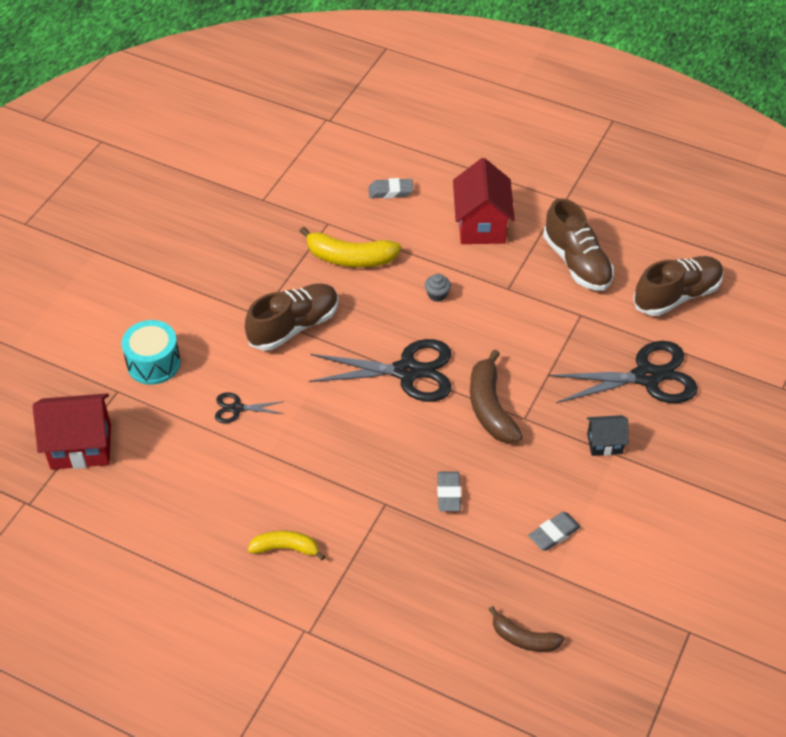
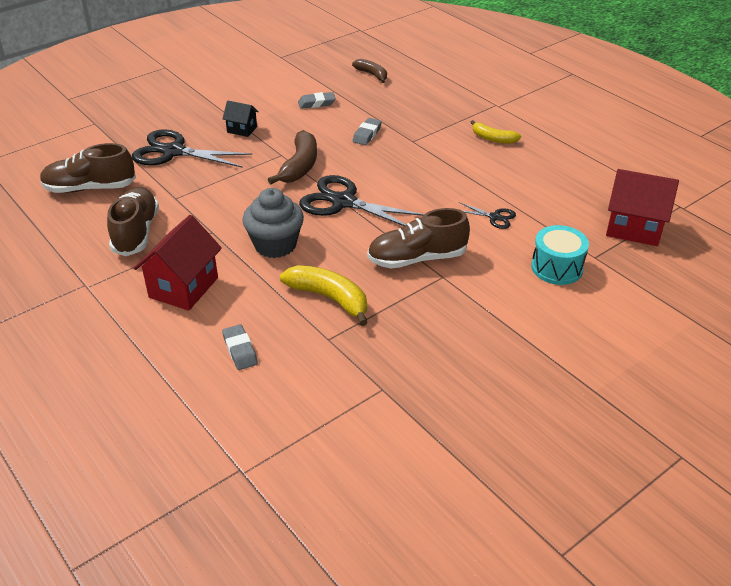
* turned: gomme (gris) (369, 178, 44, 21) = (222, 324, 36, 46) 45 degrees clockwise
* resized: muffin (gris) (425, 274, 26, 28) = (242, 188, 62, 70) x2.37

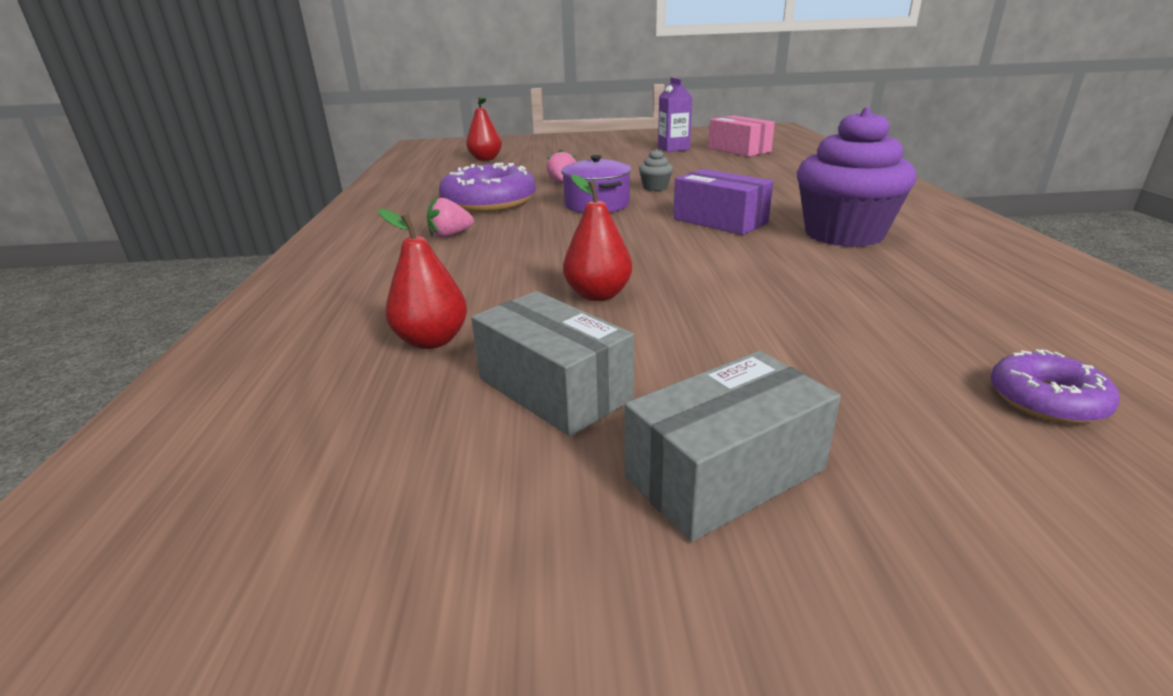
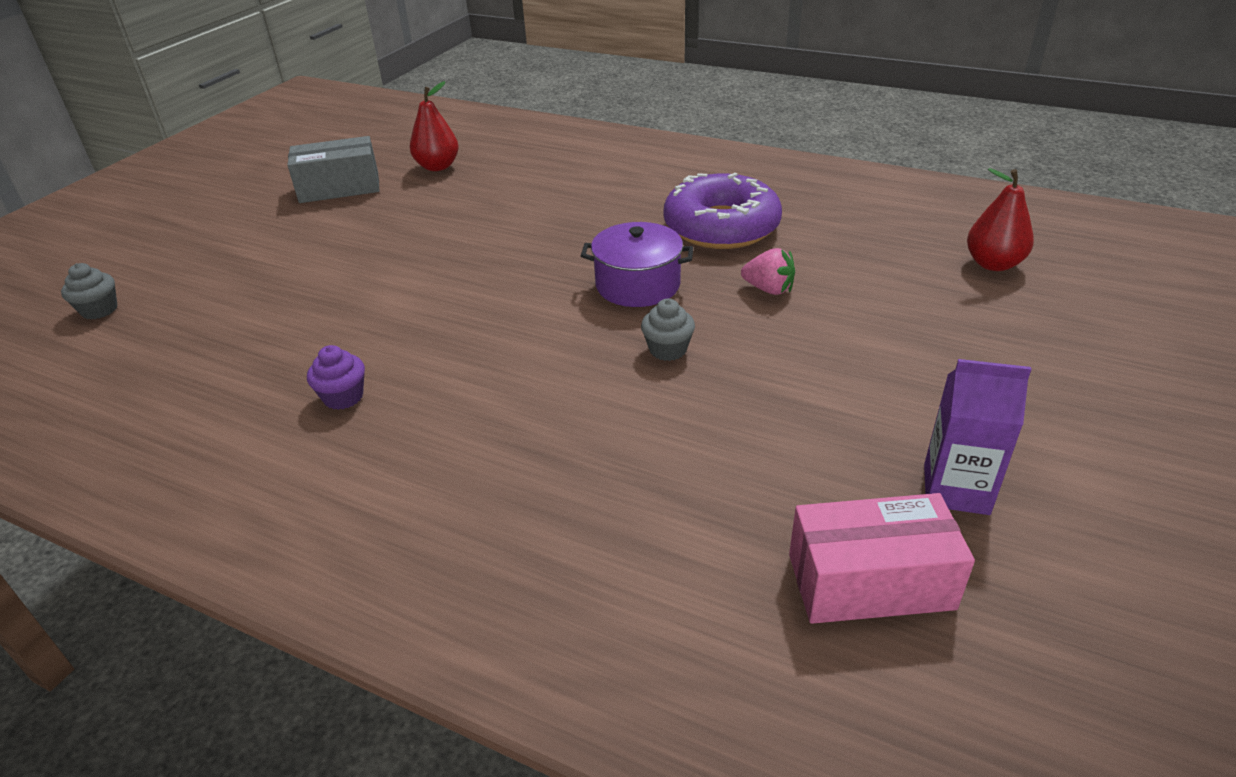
* resized: muffin (violet) (797, 107, 119, 140) = (307, 345, 58, 65) x0.41
* removed: boîte (violet) (673, 169, 100, 66)
* removed: poire (rouge) (563, 174, 69, 127)
* removed: fraise (rose) (427, 197, 47, 41)
* replaced: beignet (violet) (990, 349, 130, 75) to muffin (gris) (61, 263, 57, 57)
* removed: boîte (gris) (625, 351, 216, 191)

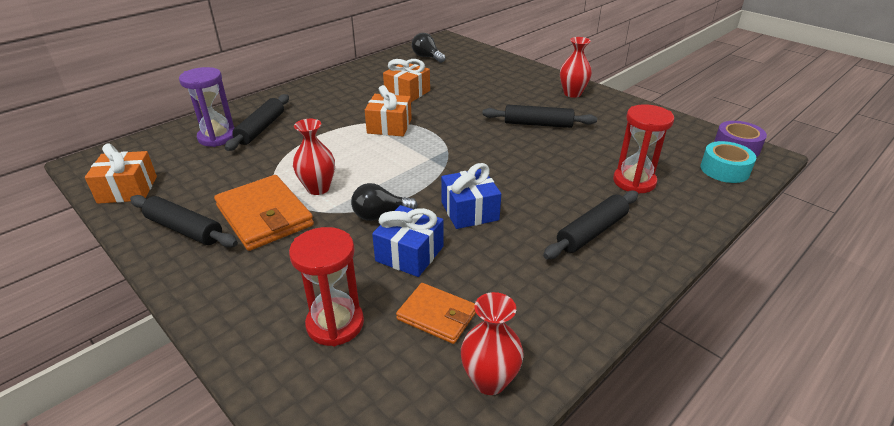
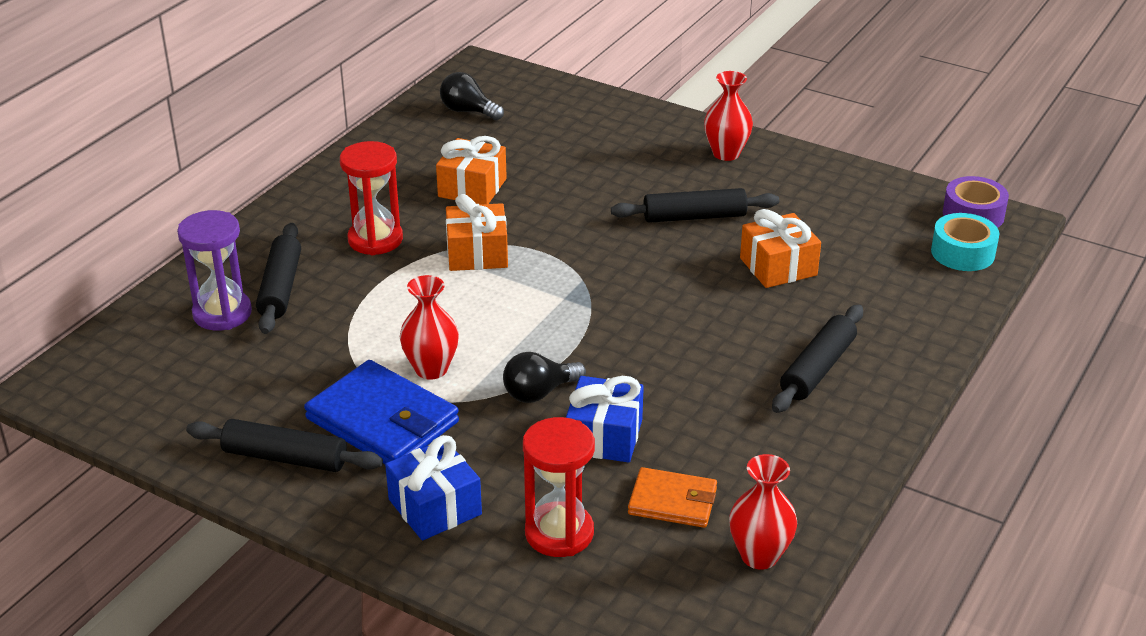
* moved: sablier (rouge) (613, 104, 61, 89) to (340, 141, 63, 114)
* moved: cadeau (orange) (85, 143, 72, 61) to (740, 209, 81, 79)
* moved: cadeau (bleu) (441, 163, 60, 66) to (385, 435, 97, 106)
* recoloured: portefeuille (orange) (214, 175, 100, 76) to portefeuille (bleu) (304, 360, 155, 104)

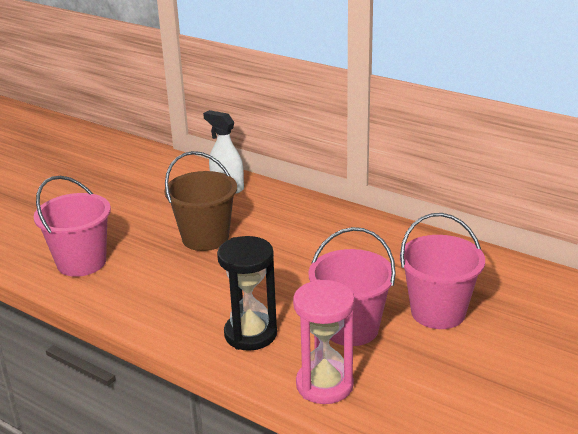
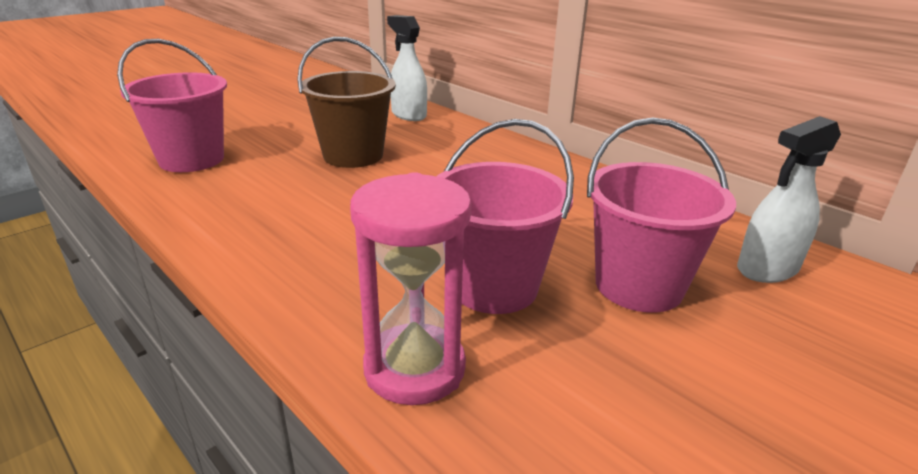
* removed: sablier (noir) (217, 236, 60, 115)
* added: vaporisateur (blanc) (737, 116, 104, 167)

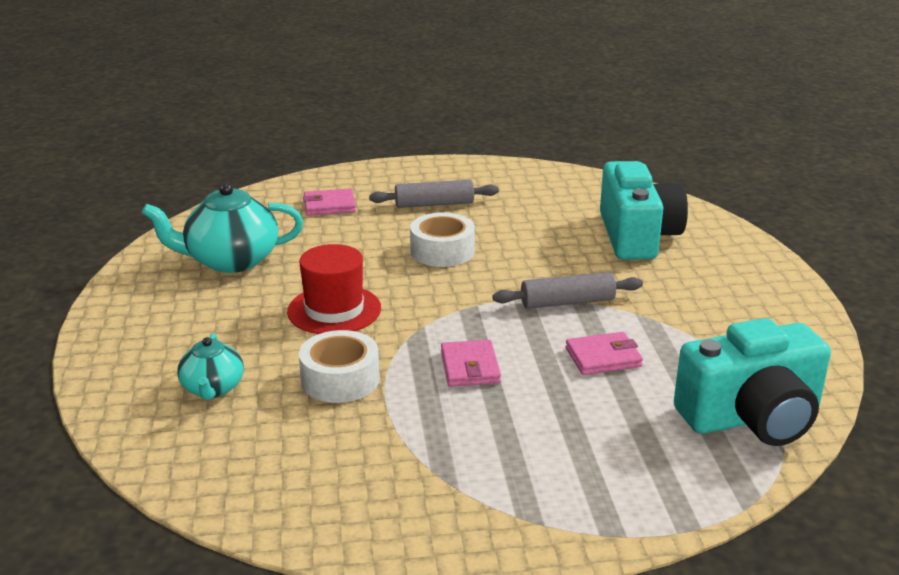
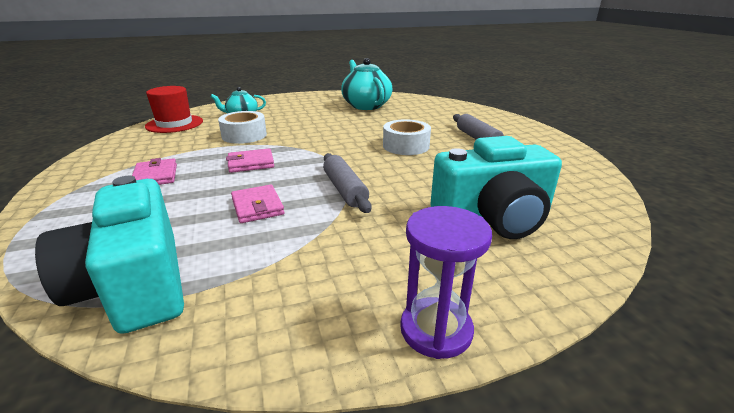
* moved: portefeuille (rose) (303, 188, 53, 28) to (132, 158, 45, 27)
* moved: chapeau (rouge) (287, 244, 94, 90) to (145, 86, 58, 47)
* added: sablier (violet) (400, 206, 92, 153)

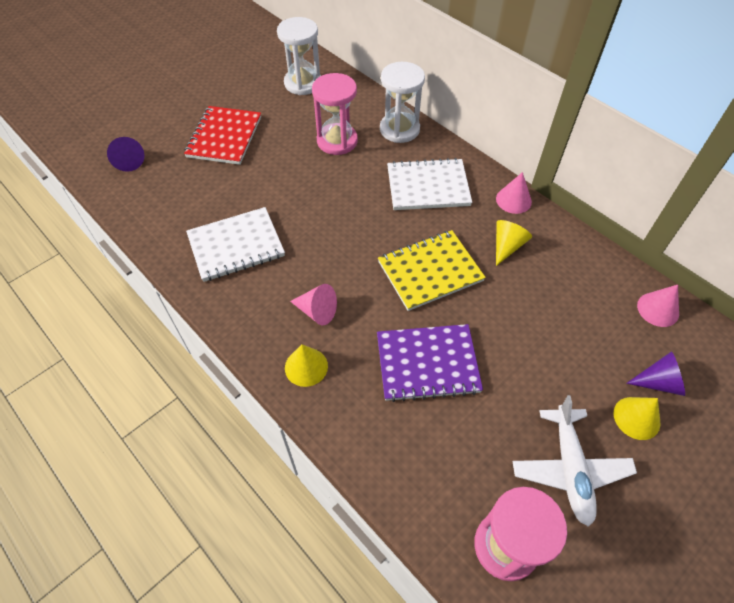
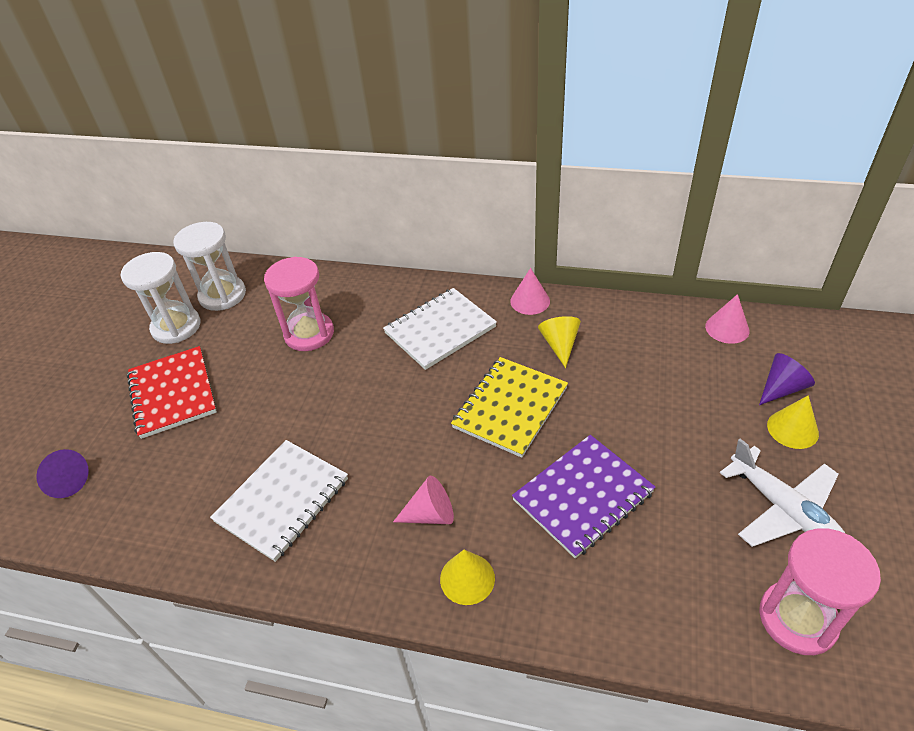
* moved: sablier (blanc) (380, 62, 45, 81) to (121, 252, 79, 92)

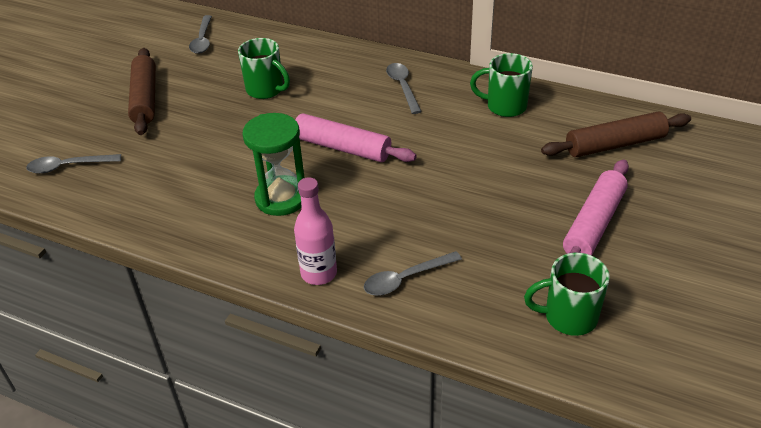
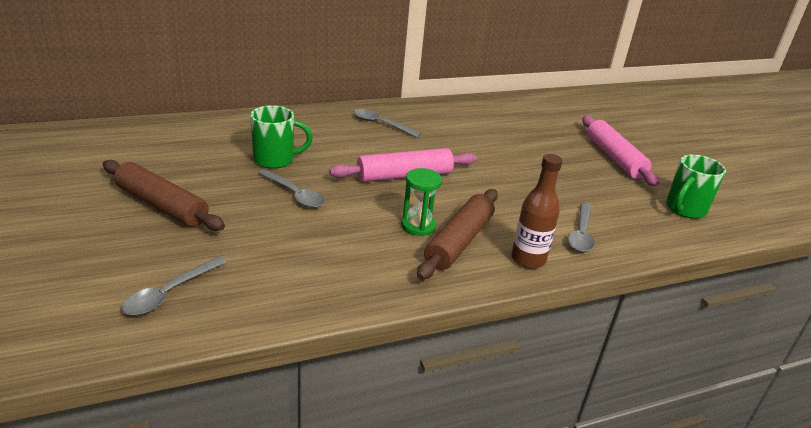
* moved: cuillère (gris) (189, 15, 23, 39) to (258, 169, 67, 39)
* removed: tasse (vert) (470, 53, 63, 64)
* moved: rouleau à pâtisserie (marron) (541, 112, 150, 45) to (417, 189, 81, 91)
* resized: sablier (vert) (242, 113, 63, 103) = (401, 168, 41, 68) x0.65
* recoloured: bouteille (rose) (294, 177, 43, 108) to bouteille (marron) (511, 154, 52, 115)

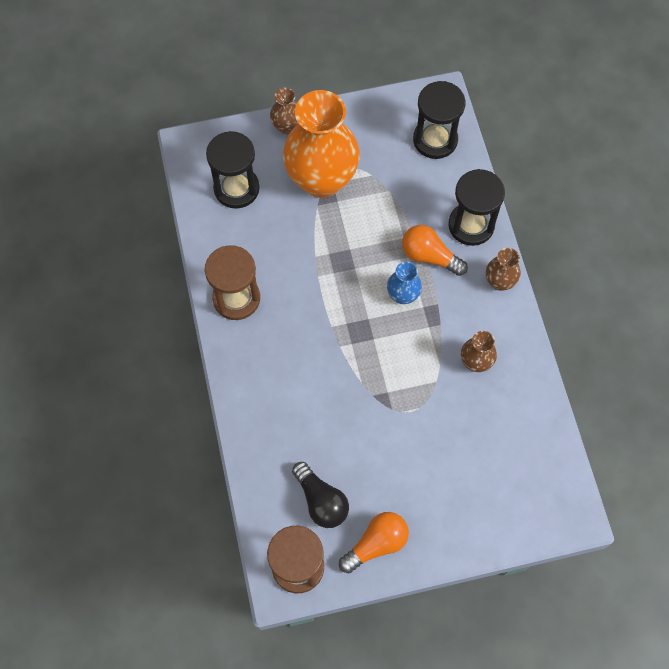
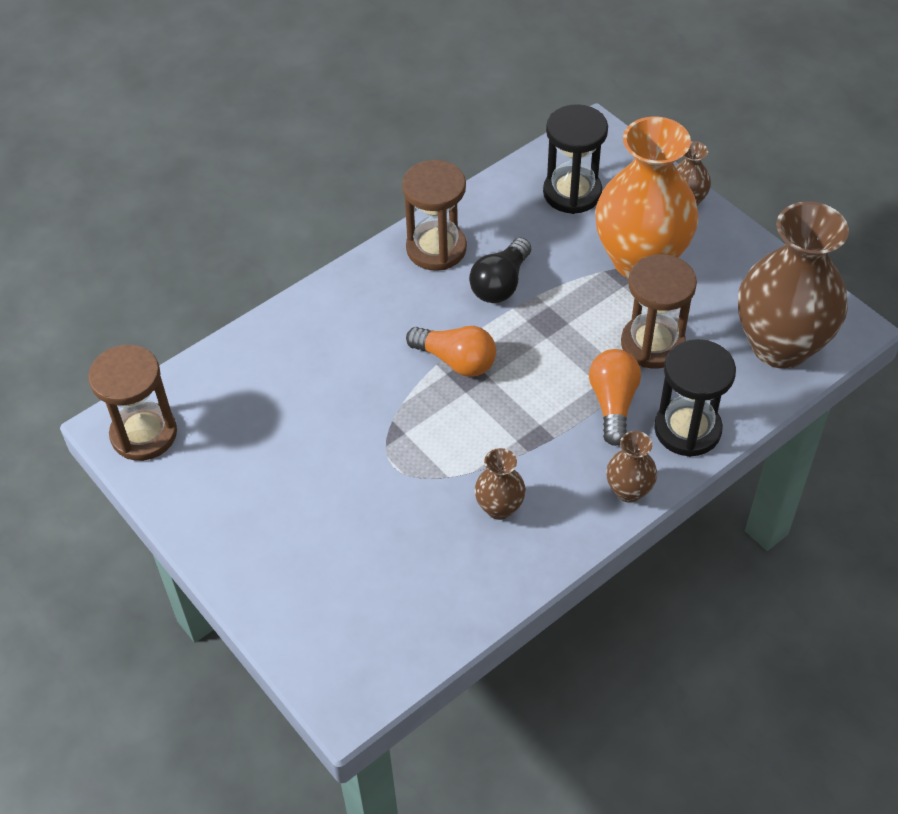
* replaced: sablier (noir) (413, 81, 53, 78) to vase (marron) (738, 201, 111, 168)
* removed: vase (bleu) (387, 262, 35, 42)
* moved: ampoule (noir) (292, 462, 57, 66) to (469, 238, 62, 65)
* moved: ampoule (orange) (339, 512, 70, 61) to (406, 326, 90, 51)
* added: sablier (marron) (621, 254, 76, 114)

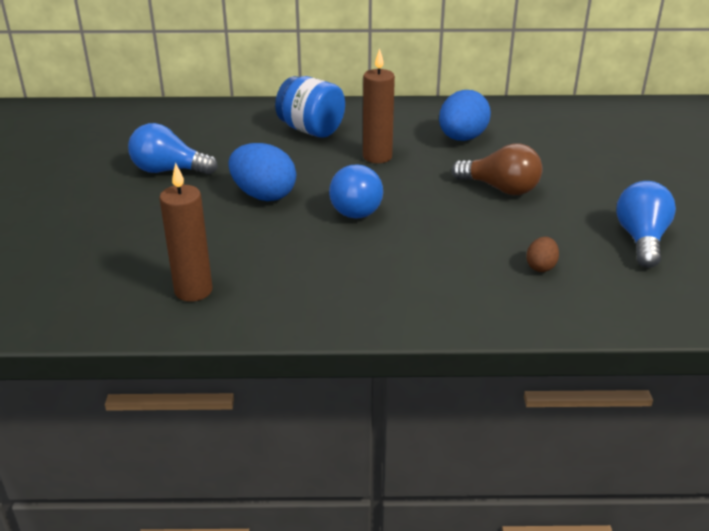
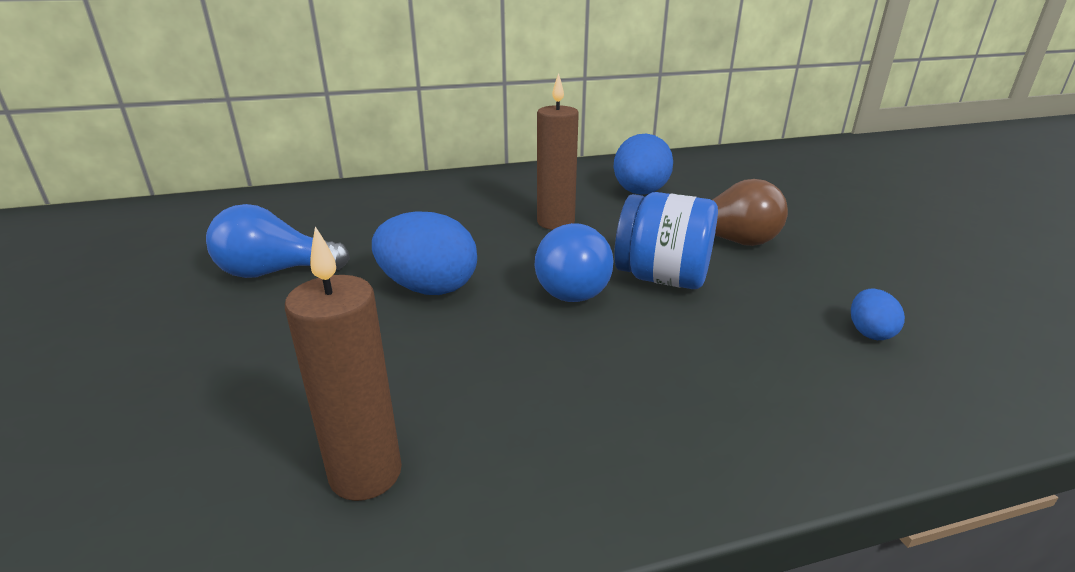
* moved: bocal (bleu) (275, 76, 70, 62) to (614, 192, 104, 97)
* removed: ampoule (bleu) (616, 181, 60, 87)
* recoloured: œuf (marron) (526, 237, 33, 35) to œuf (bleu) (851, 288, 54, 52)

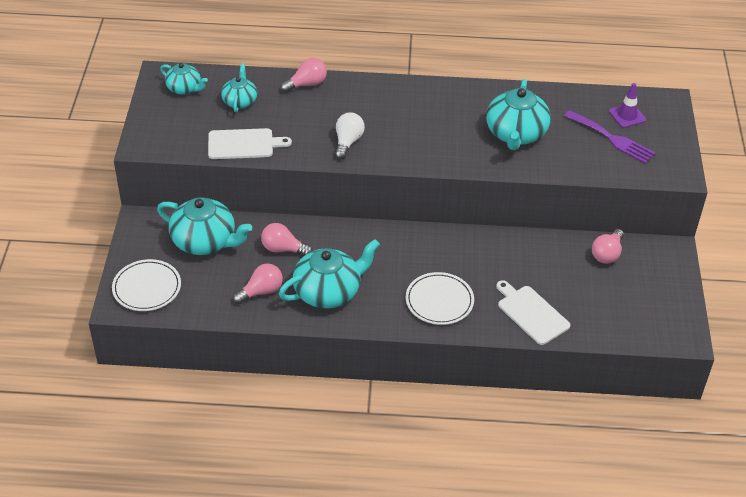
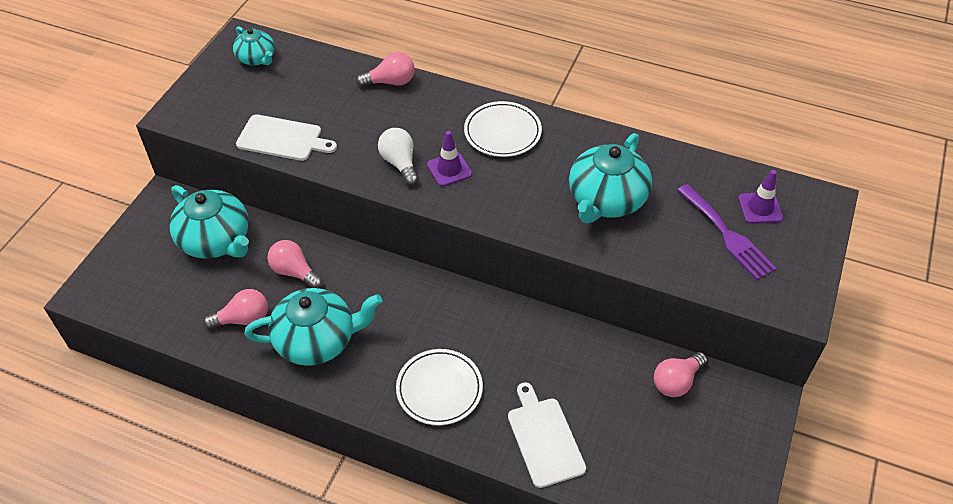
* removed: théière (turquoise) (221, 63, 36, 49)
* turned: ampoule (blanc) (335, 112, 30, 47) = (378, 128, 41, 57) 60 degrees counterclockwise
* moved: assiette (blanc) (112, 259, 69, 52) to (464, 101, 78, 56)
* added: cône de chantier (violet) (427, 131, 45, 56)

